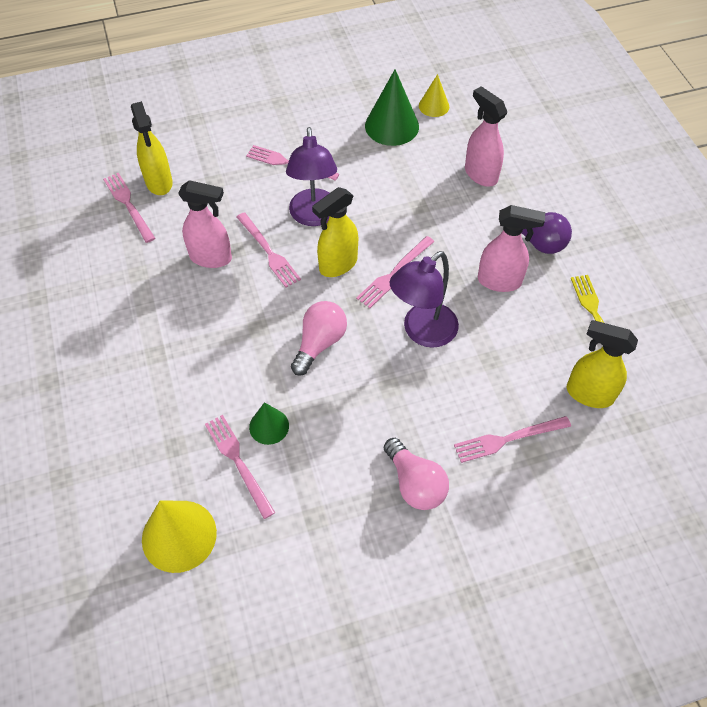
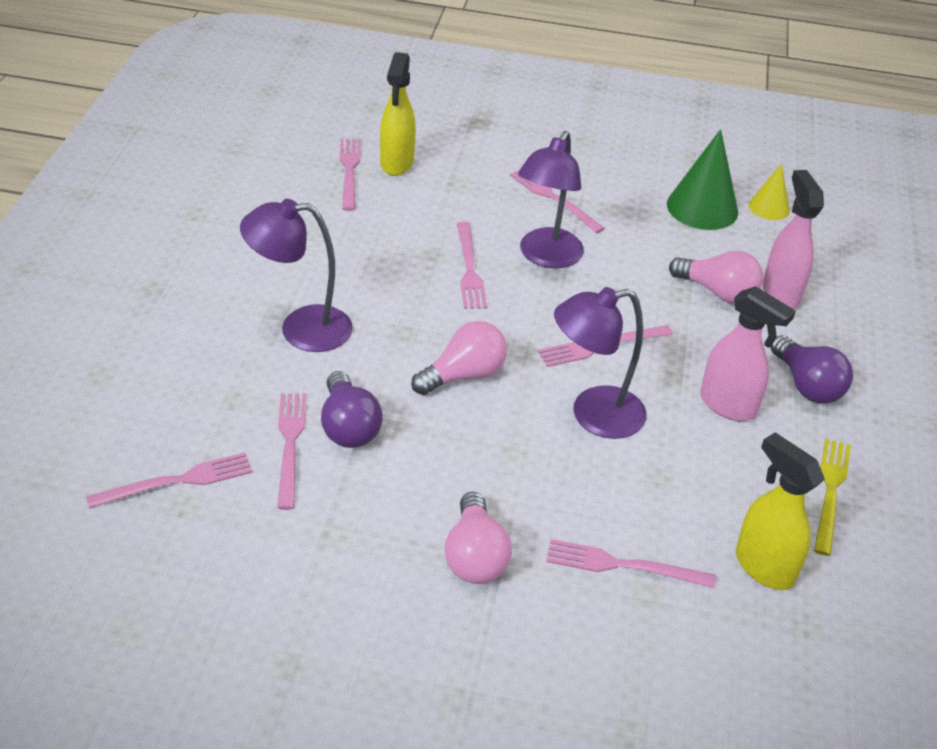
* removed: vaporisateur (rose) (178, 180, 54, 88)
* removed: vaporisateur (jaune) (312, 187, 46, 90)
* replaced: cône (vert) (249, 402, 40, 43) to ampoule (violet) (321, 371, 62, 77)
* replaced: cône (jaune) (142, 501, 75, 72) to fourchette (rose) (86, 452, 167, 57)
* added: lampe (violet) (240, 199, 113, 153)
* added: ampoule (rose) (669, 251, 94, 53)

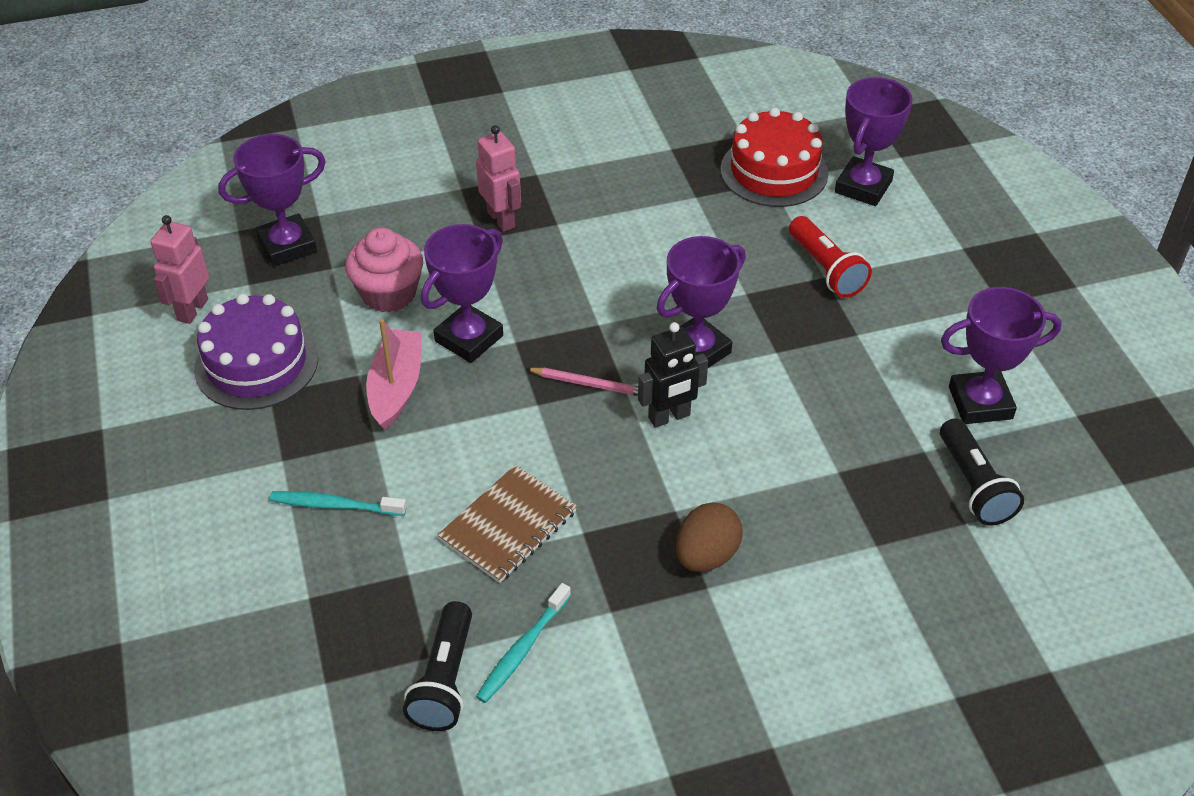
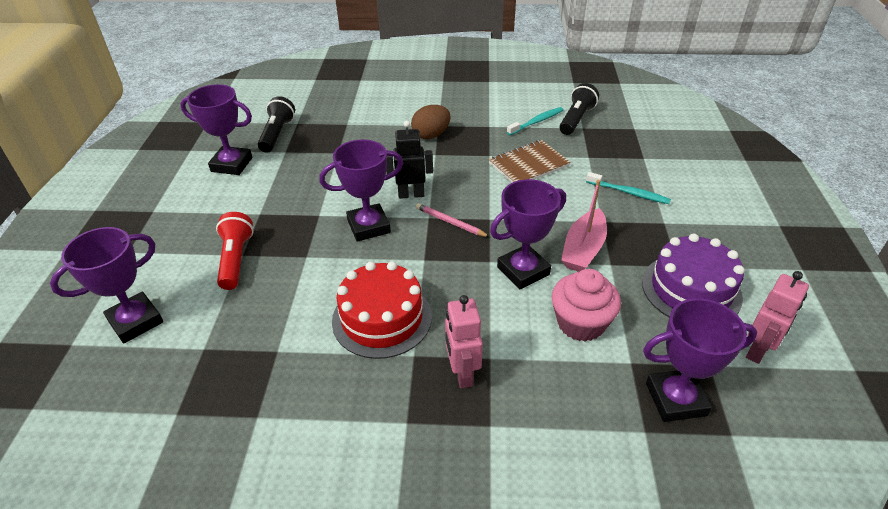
* moved: gâteau (rouge) (720, 107, 109, 100) to (332, 261, 100, 98)

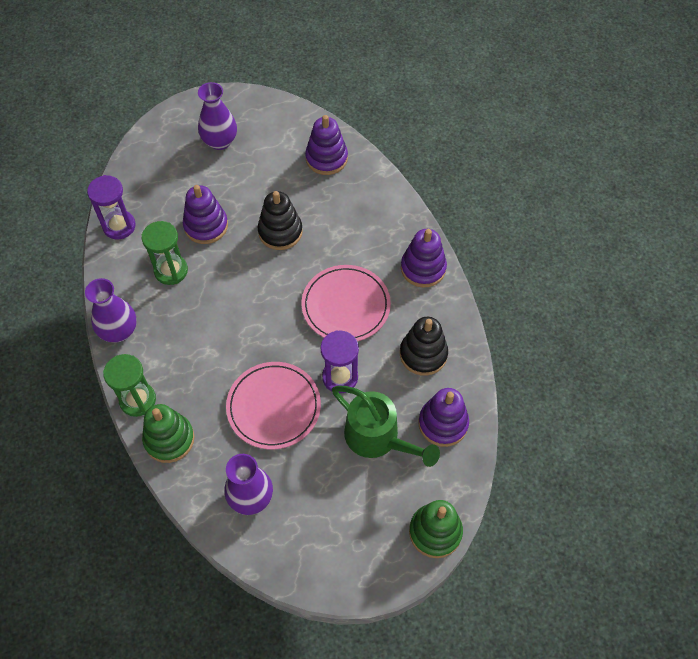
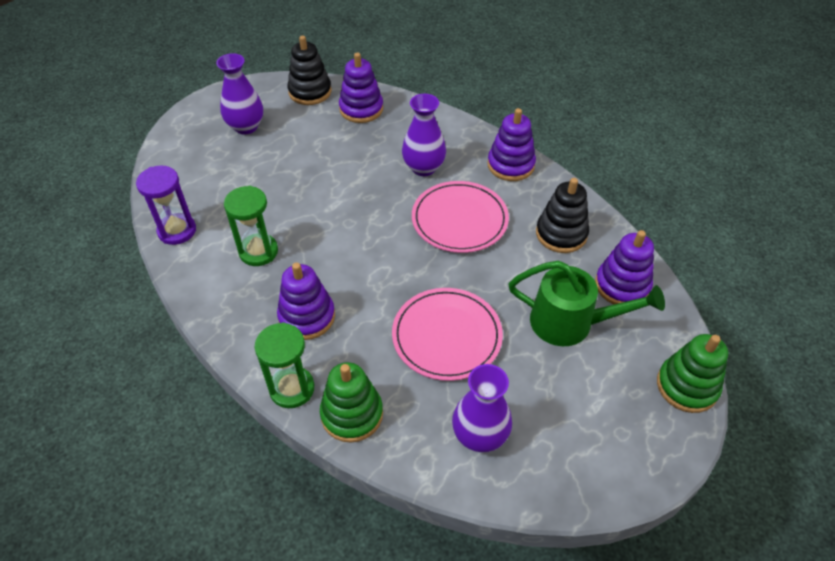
* moved: jouet à empiler (violet) (183, 185, 45, 59) to (277, 262, 58, 78)
* moved: jouet à empiler (noir) (258, 191, 45, 59) to (288, 36, 44, 69)
* moved: vase (violet) (85, 278, 52, 65) to (402, 94, 44, 82)
* removed: sablier (violet) (320, 330, 39, 63)

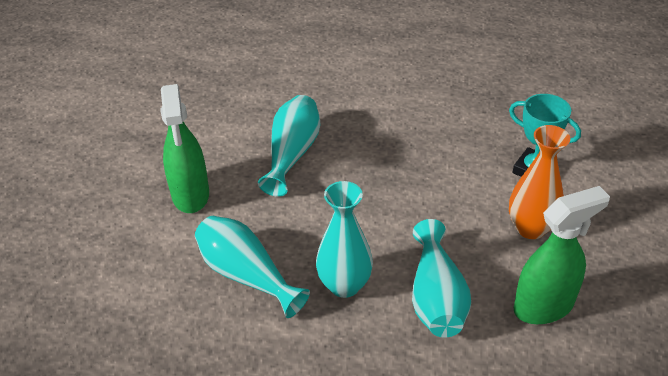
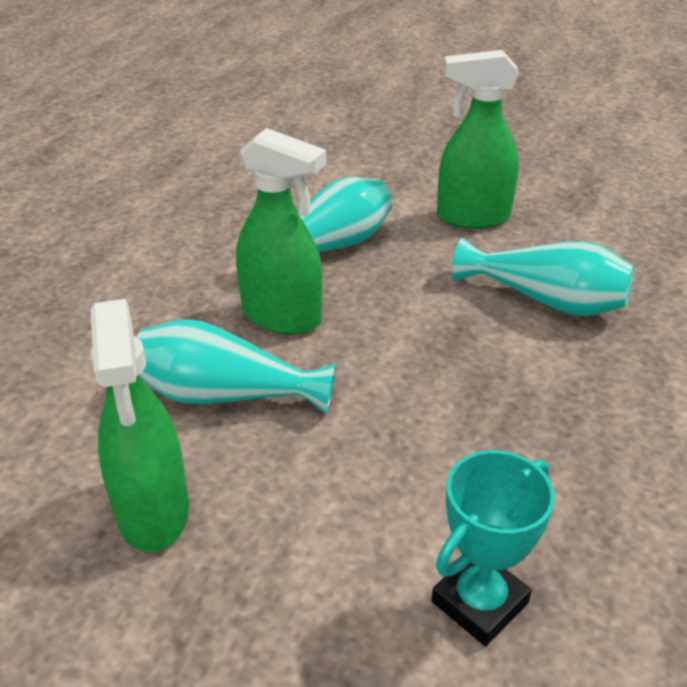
* removed: vase (orange) (509, 125, 61, 114)
* replaced: vase (turquoise) (316, 181, 57, 117) to vaporisateur (vert) (236, 128, 90, 207)

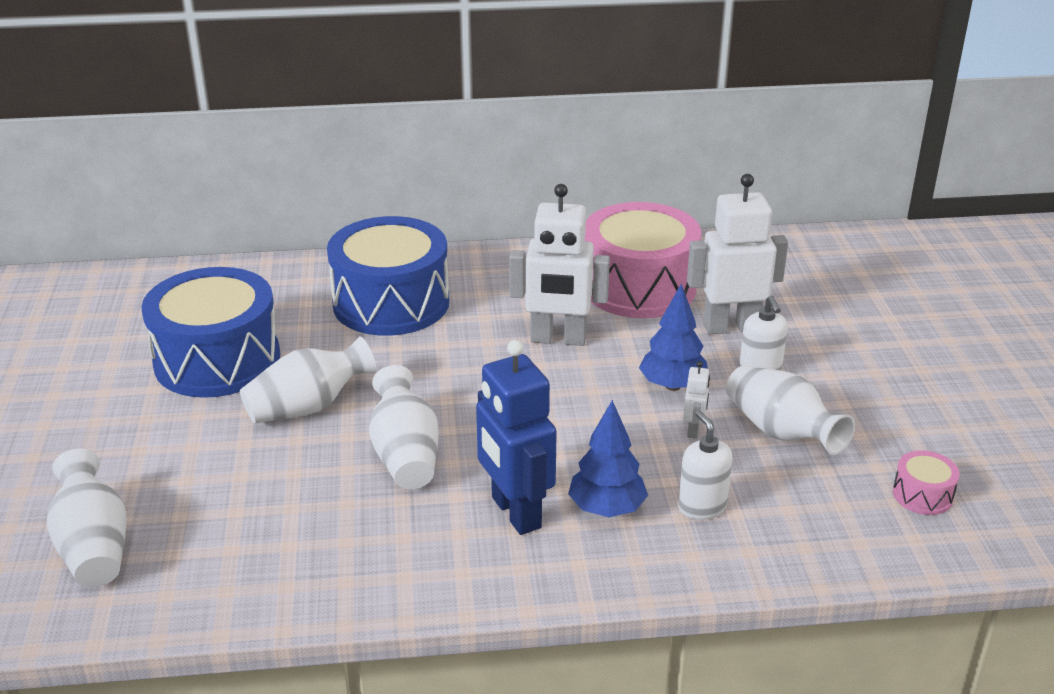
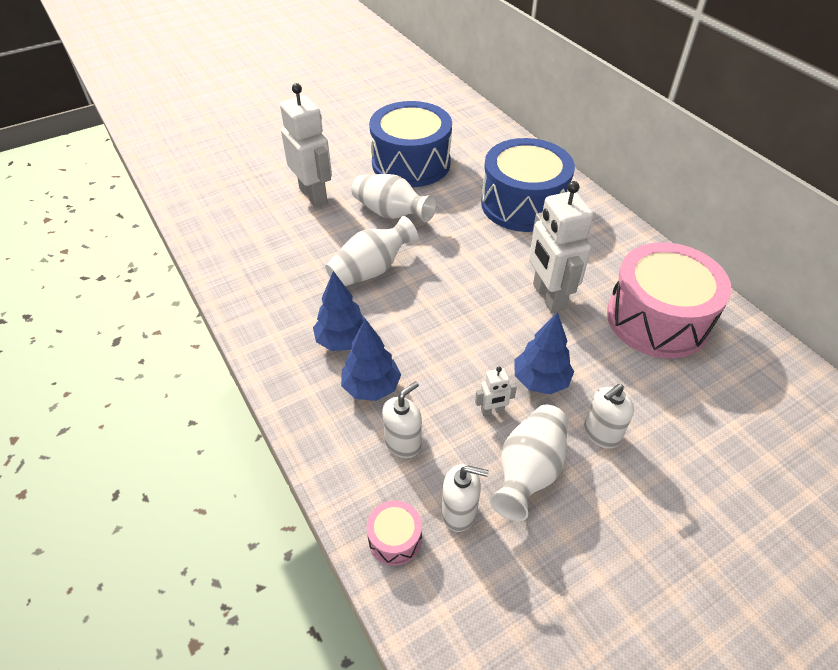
* moved: robot (blanc) (687, 174, 101, 160) to (280, 83, 52, 124)
* replaced: robot (bleu) (476, 340, 81, 195) to arbre (bleu) (313, 271, 57, 80)
* removed: vase (blanc) (46, 449, 81, 138)
* moved: tambour (rose) (893, 450, 67, 65) to (367, 500, 55, 66)
* added: distributeur de savon (blanc) (441, 464, 48, 68)

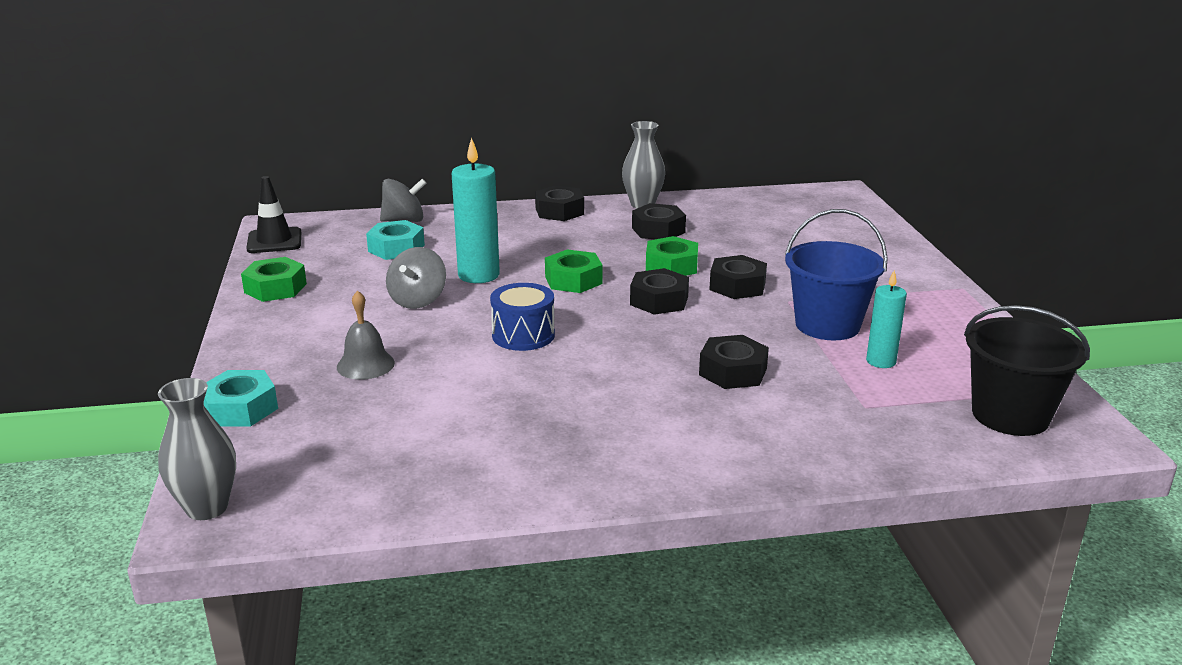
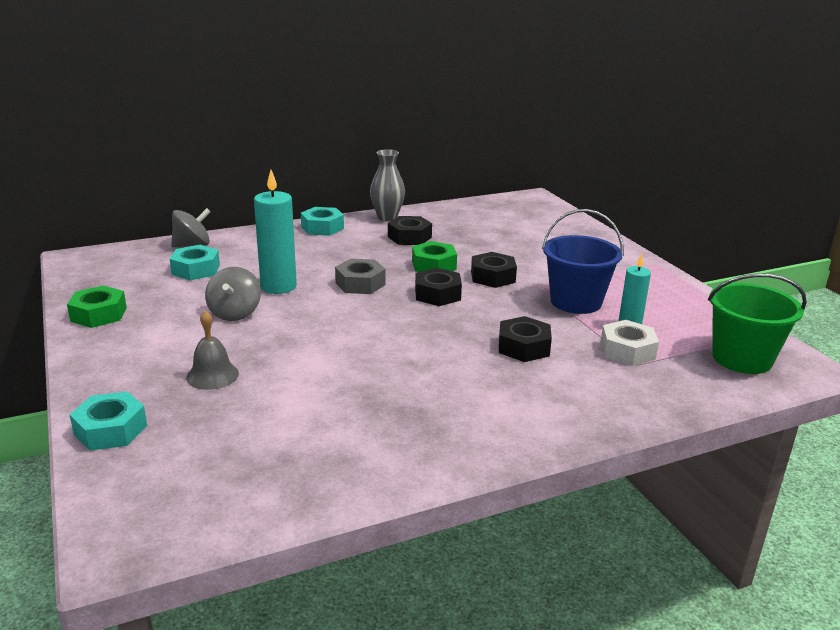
* removed: cône de chantier (noir) (246, 176, 55, 77)
* recoloured: écrou (noir) (535, 186, 49, 35) to écrou (turquoise) (301, 207, 43, 29)
* recoloured: écrou (vert) (545, 249, 58, 44) to écrou (gris) (335, 259, 51, 35)
* removed: tambour (bleu) (490, 283, 65, 68)
* recoloured: seau (noir) (964, 305, 126, 131) to seau (vert) (708, 273, 99, 101)
* removed: vase (gris) (158, 378, 78, 142)
* added: écrou (blanc) (600, 320, 59, 46)

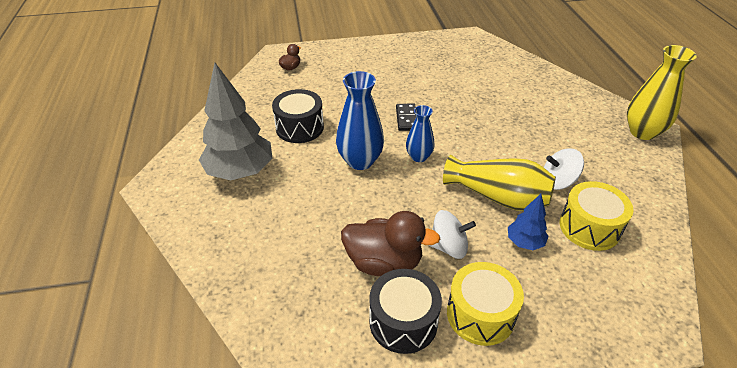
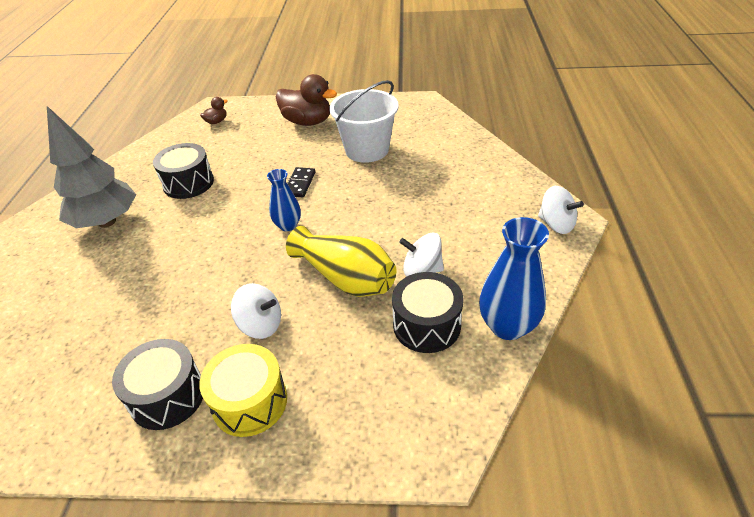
* replaced: vase (jaune) (627, 45, 70, 95) to toupie (blanc) (538, 186, 46, 48)
* moved: vase (bleu) (336, 71, 48, 99) to (479, 217, 70, 123)
* recoloured: tambour (jaune) (560, 181, 74, 70) to tambour (noir) (392, 272, 72, 81)
* removed: arbre (bleu) (508, 194, 41, 56)
* moved: canard (marron) (341, 211, 99, 65) to (276, 74, 61, 52)
* added: seau (blanc) (329, 80, 70, 83)

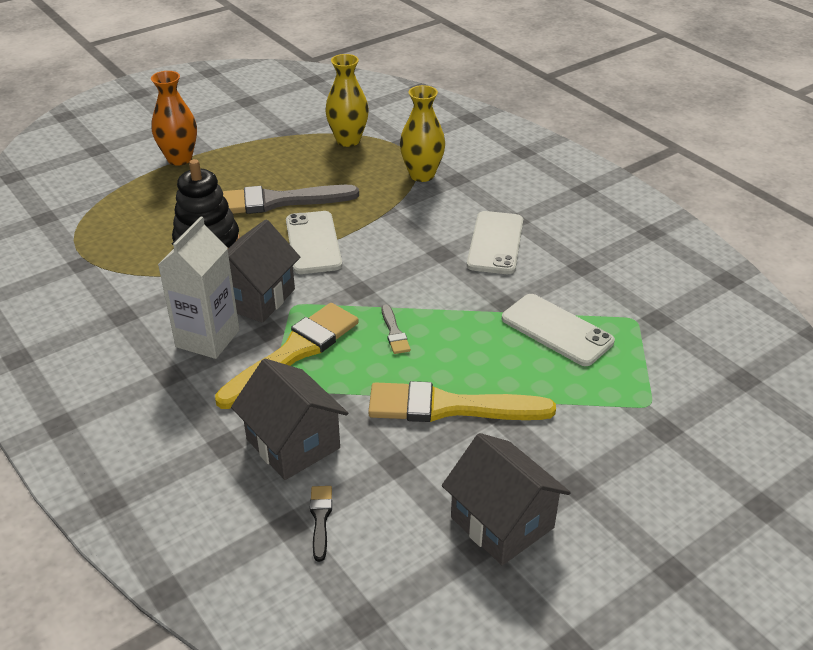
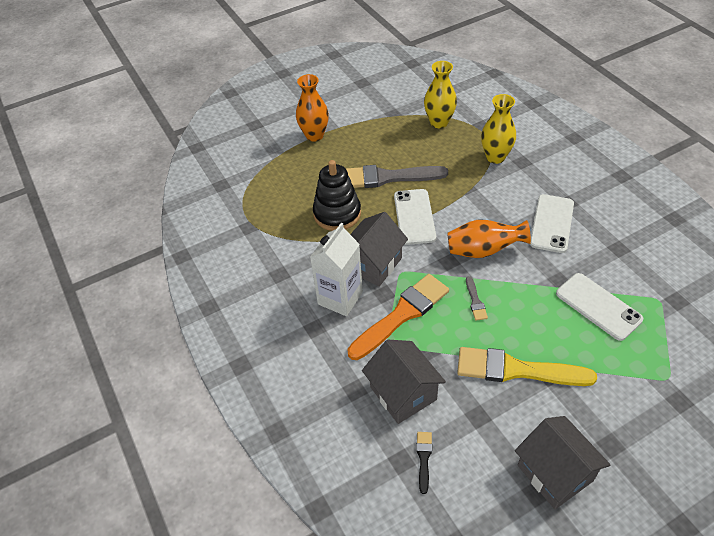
* recoloured: pinceau (jaune) (215, 303, 144, 106) to pinceau (orange) (348, 274, 101, 86)
* added: vase (orange) (447, 220, 84, 38)

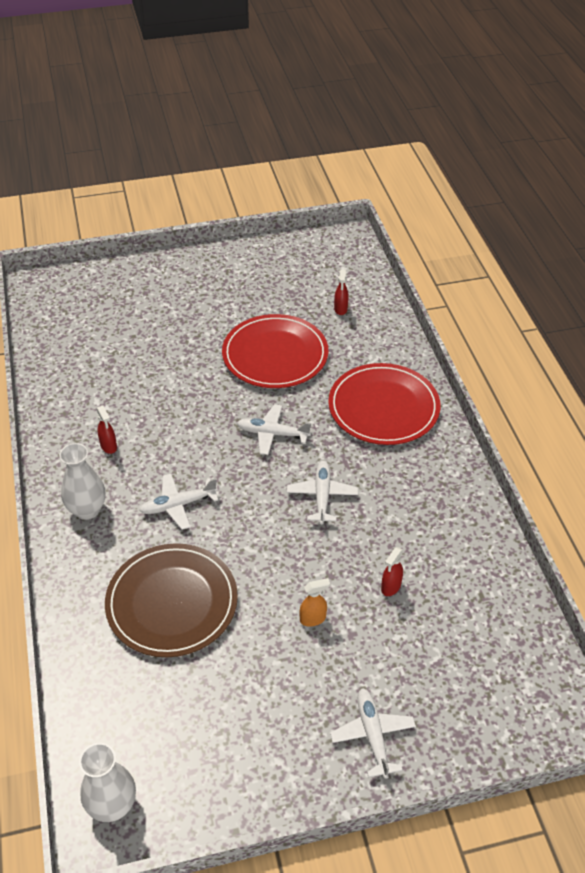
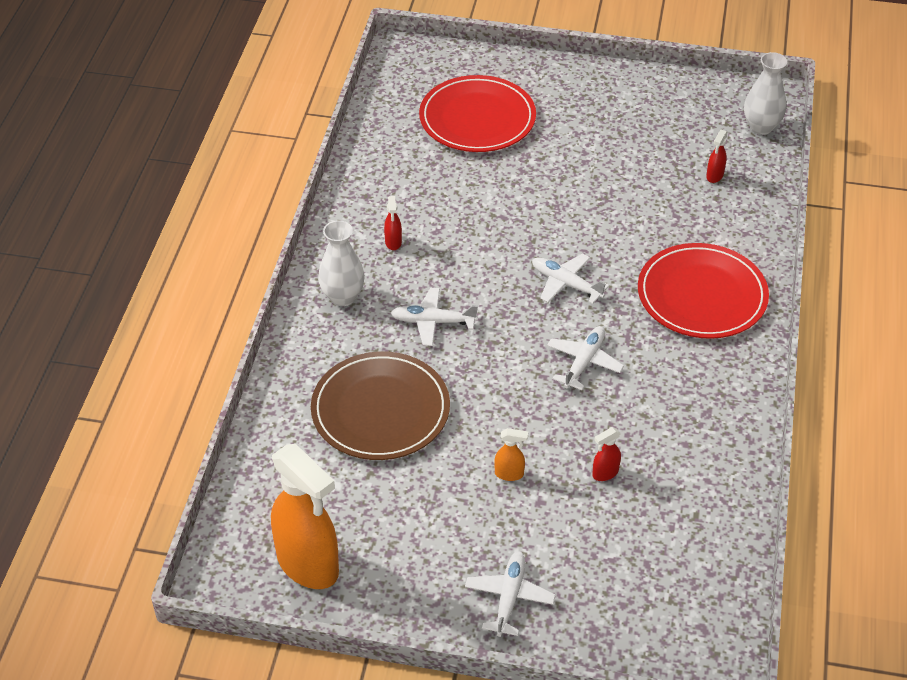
* moved: assiette (rouge) (222, 314, 106, 74) to (419, 75, 117, 77)
* moved: vase (blanc) (79, 743, 57, 79) to (744, 52, 43, 83)
* added: vaporisateur (orange) (271, 444, 68, 145)

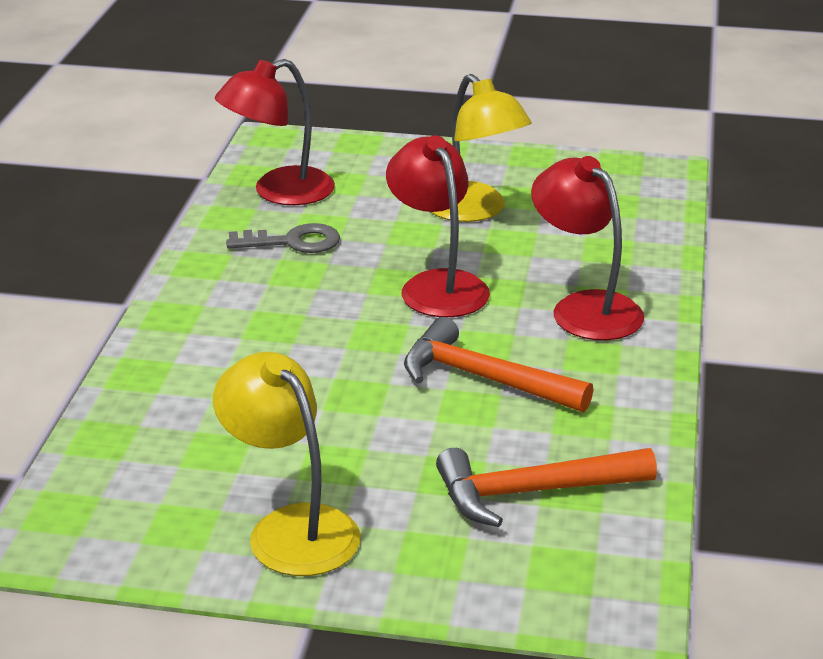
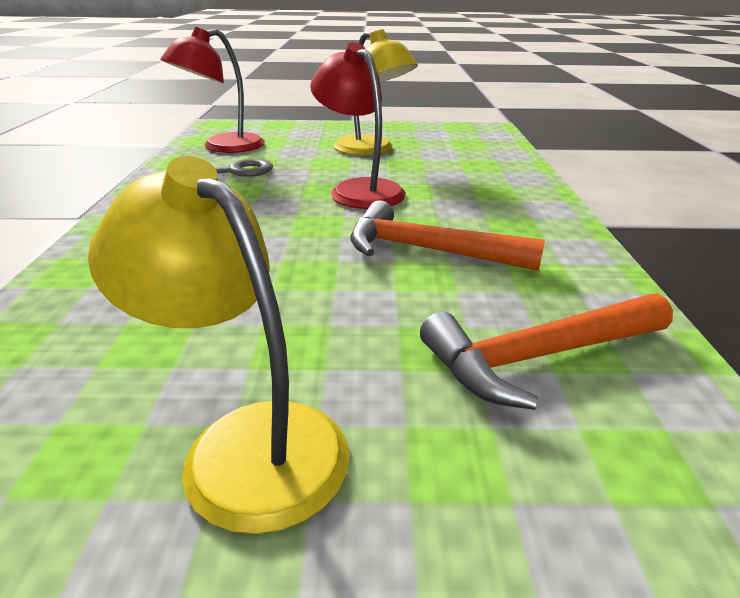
* removed: lampe (rouge) (531, 156, 113, 184)

